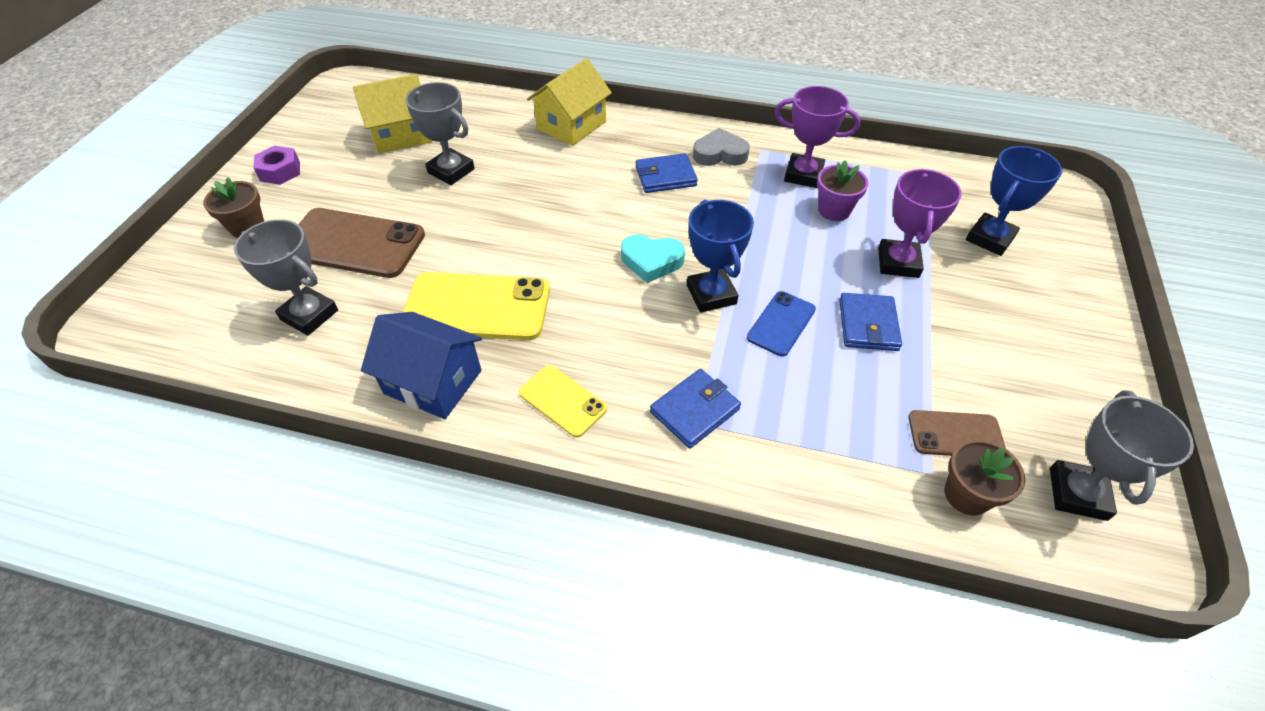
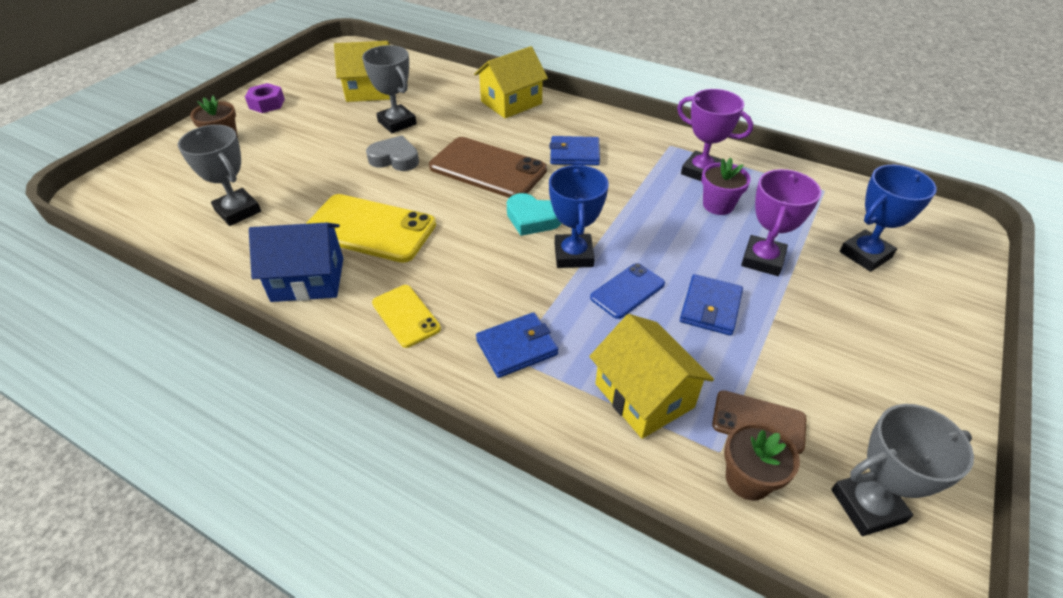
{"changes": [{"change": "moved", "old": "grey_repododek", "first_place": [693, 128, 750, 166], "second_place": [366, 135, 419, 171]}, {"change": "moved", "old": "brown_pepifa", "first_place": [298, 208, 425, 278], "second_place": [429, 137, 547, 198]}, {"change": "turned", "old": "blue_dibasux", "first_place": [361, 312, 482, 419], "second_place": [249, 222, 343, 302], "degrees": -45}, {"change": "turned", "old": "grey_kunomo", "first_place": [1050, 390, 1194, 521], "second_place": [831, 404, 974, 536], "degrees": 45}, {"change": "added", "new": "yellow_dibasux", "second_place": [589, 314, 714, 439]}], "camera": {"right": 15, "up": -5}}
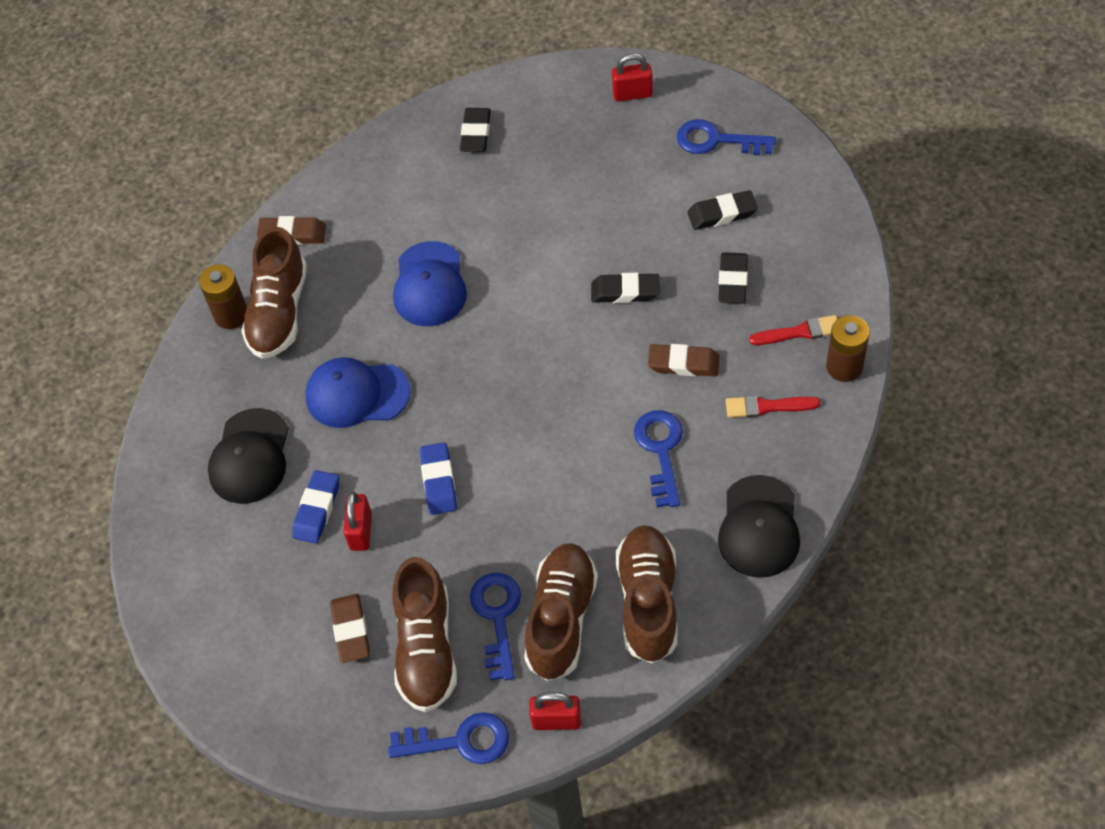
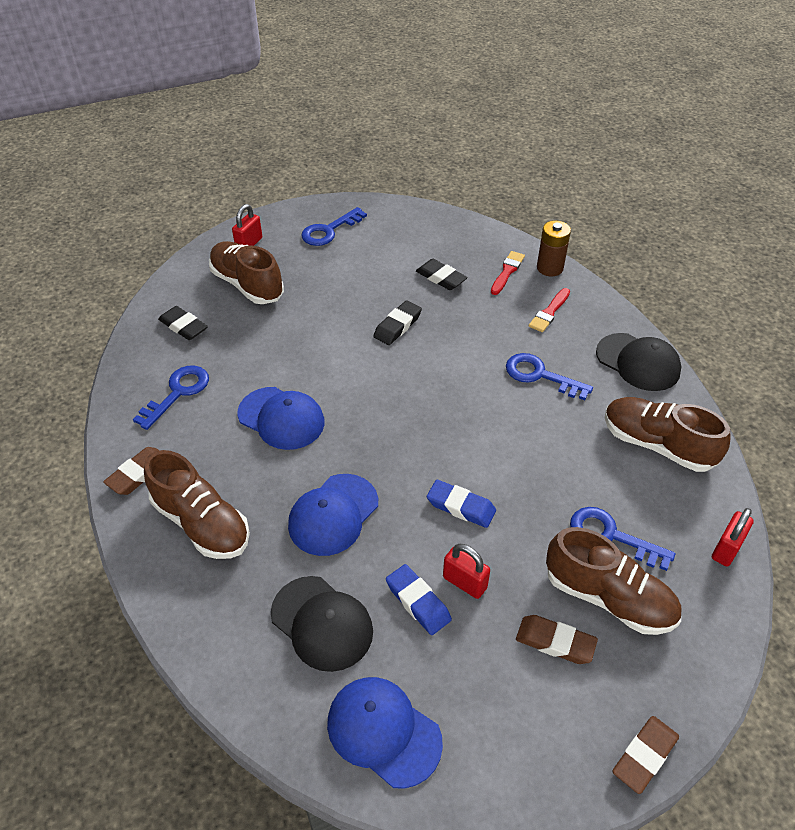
{"changes": [{"change": "removed", "old": "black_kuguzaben", "first_place": [688, 190, 758, 230]}, {"change": "removed", "old": "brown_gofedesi", "first_place": [199, 264, 247, 329]}, {"change": "moved", "old": "brown_kuguzaben", "first_place": [648, 344, 720, 376], "second_place": [613, 716, 679, 794]}, {"change": "moved", "old": "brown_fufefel", "first_place": [524, 543, 598, 681], "second_place": [209, 241, 284, 304]}, {"change": "moved", "old": "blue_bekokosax", "first_place": [388, 712, 509, 764], "second_place": [133, 366, 209, 430]}, {"change": "added", "new": "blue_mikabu", "second_place": [327, 677, 443, 788]}], "camera": {"right": -60, "up": -10}}
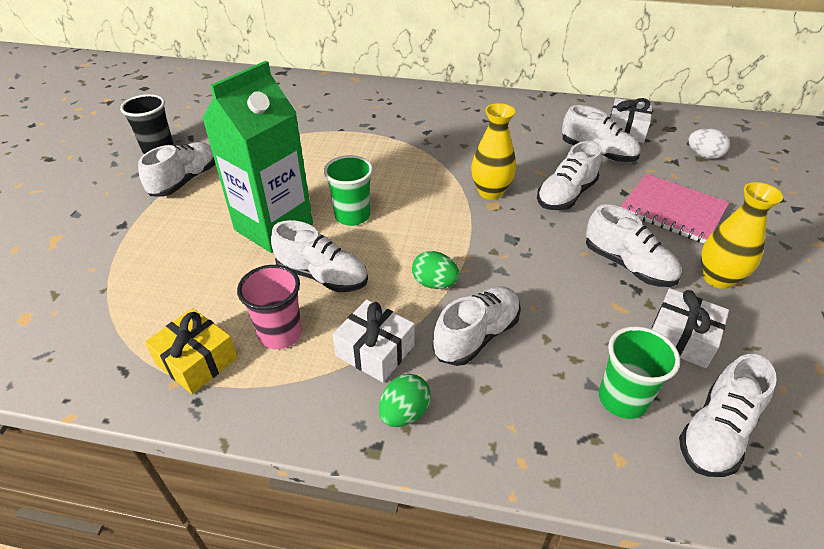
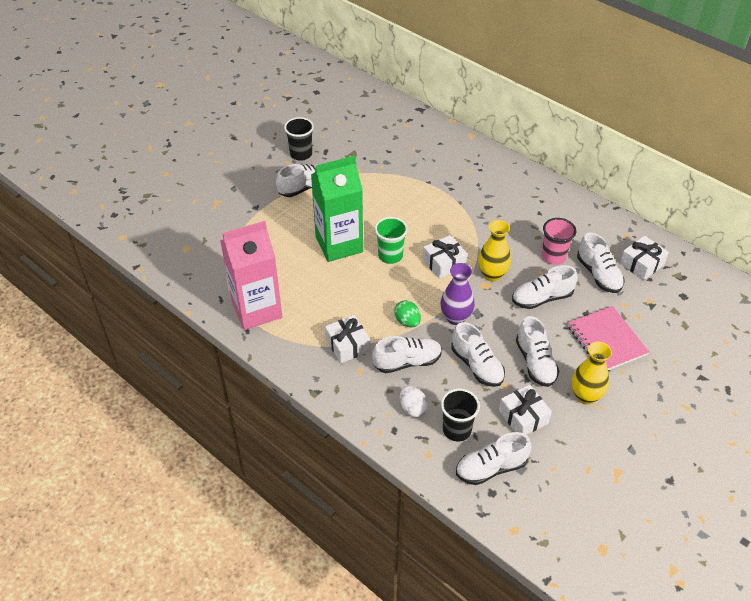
{"changes": [{"change": "moved", "old": "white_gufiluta", "first_place": [688, 128, 730, 159], "second_place": [400, 386, 429, 417]}, {"change": "moved", "old": "white_fufefel", "first_place": [271, 220, 368, 292], "second_place": [451, 322, 505, 387]}, {"change": "moved", "old": "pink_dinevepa", "first_place": [237, 265, 302, 349], "second_place": [541, 218, 576, 265]}, {"change": "replaced", "old": "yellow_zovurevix", "new": "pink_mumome", "first_place": [145, 308, 238, 394], "second_place": [220, 221, 282, 330]}, {"change": "recoloured", "old": "green_dinevepa", "new": "black_dinevepa", "first_place": [599, 326, 680, 419], "second_place": [441, 389, 480, 441]}, {"change": "removed", "old": "green_gufiluta", "first_place": [379, 374, 431, 427]}, {"change": "added", "new": "white_zovurevix", "second_place": [423, 235, 468, 279]}, {"change": "added", "new": "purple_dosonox", "second_place": [441, 263, 475, 325]}], "camera": {"right": 30, "up": 5}}
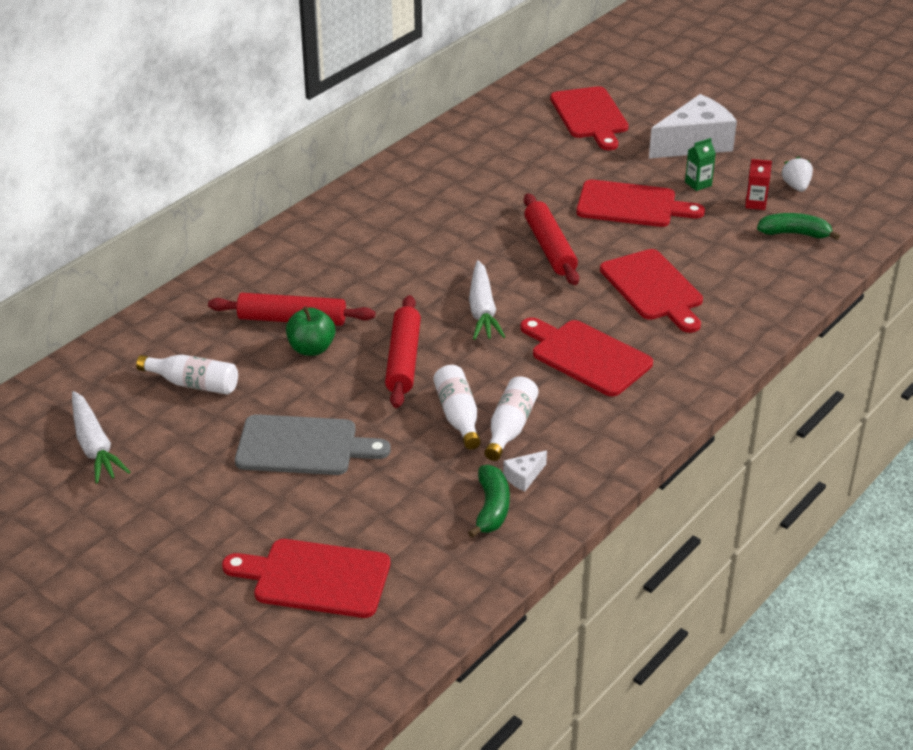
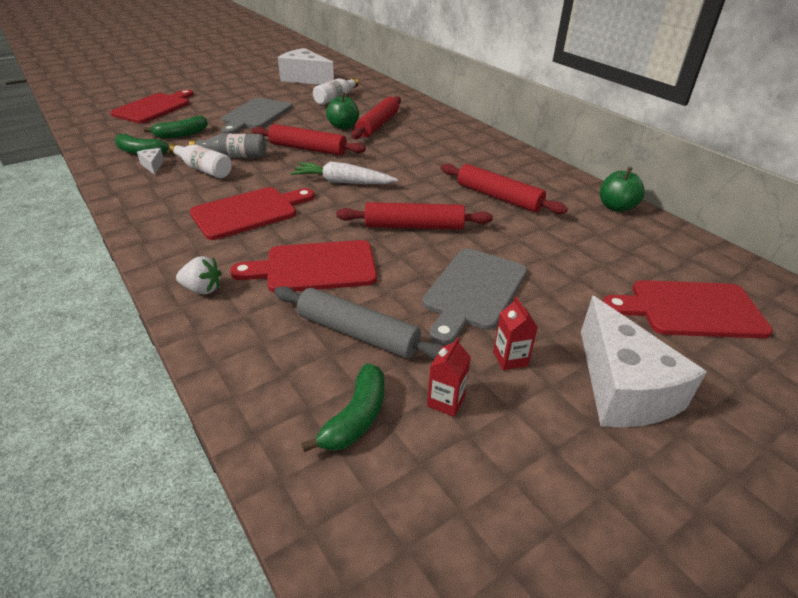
{"changes": [{"change": "recoloured", "old": "green_mumome", "new": "red_mumome", "first_place": [685, 138, 716, 191], "second_place": [493, 297, 538, 370]}, {"change": "moved", "old": "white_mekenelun", "first_place": [782, 157, 813, 192], "second_place": [176, 256, 222, 294]}, {"change": "recoloured", "old": "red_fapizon", "new": "grey_fapizon", "first_place": [576, 180, 705, 227], "second_place": [422, 248, 527, 345]}, {"change": "recoloured", "old": "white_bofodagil", "new": "grey_bofodagil", "first_place": [433, 365, 481, 450], "second_place": [189, 134, 267, 158]}, {"change": "replaced", "old": "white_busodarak", "new": "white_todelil", "first_place": [72, 391, 130, 484], "second_place": [278, 48, 334, 85]}, {"change": "added", "new": "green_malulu", "second_place": [144, 116, 208, 139]}, {"change": "added", "new": "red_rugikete", "second_place": [441, 164, 568, 214]}, {"change": "added", "new": "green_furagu", "second_place": [600, 167, 645, 212]}, {"change": "added", "new": "grey_rugikete", "second_place": [274, 286, 444, 360]}], "camera": {"right": 105, "up": 0}}
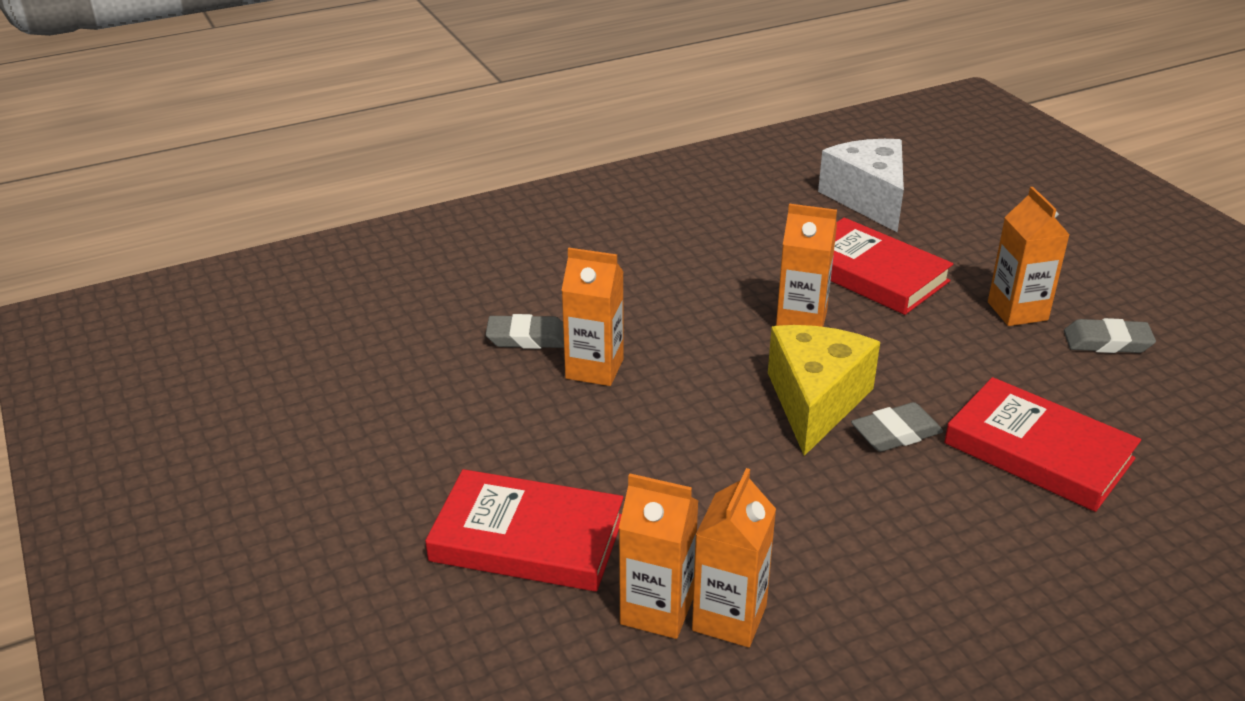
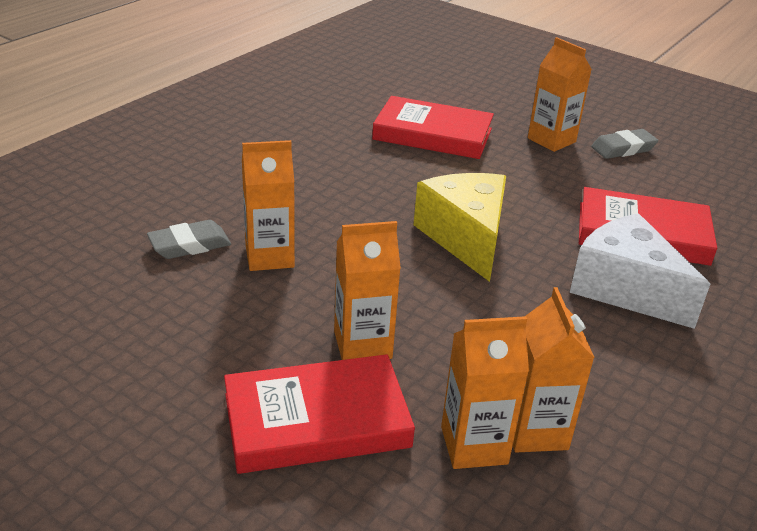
{"changes": [{"change": "moved", "old": "white_todelil", "first_place": [818, 139, 904, 232], "second_place": [570, 213, 710, 329]}, {"change": "moved", "old": "orange_mumome", "first_place": [776, 204, 837, 327], "second_place": [334, 221, 401, 360]}, {"change": "removed", "old": "grey_kuguzaben", "first_place": [851, 402, 943, 452]}], "camera": {"right": -30, "up": 0}}
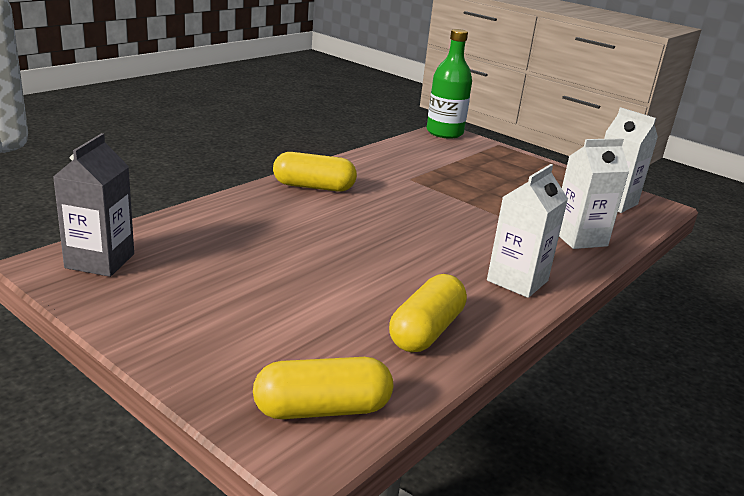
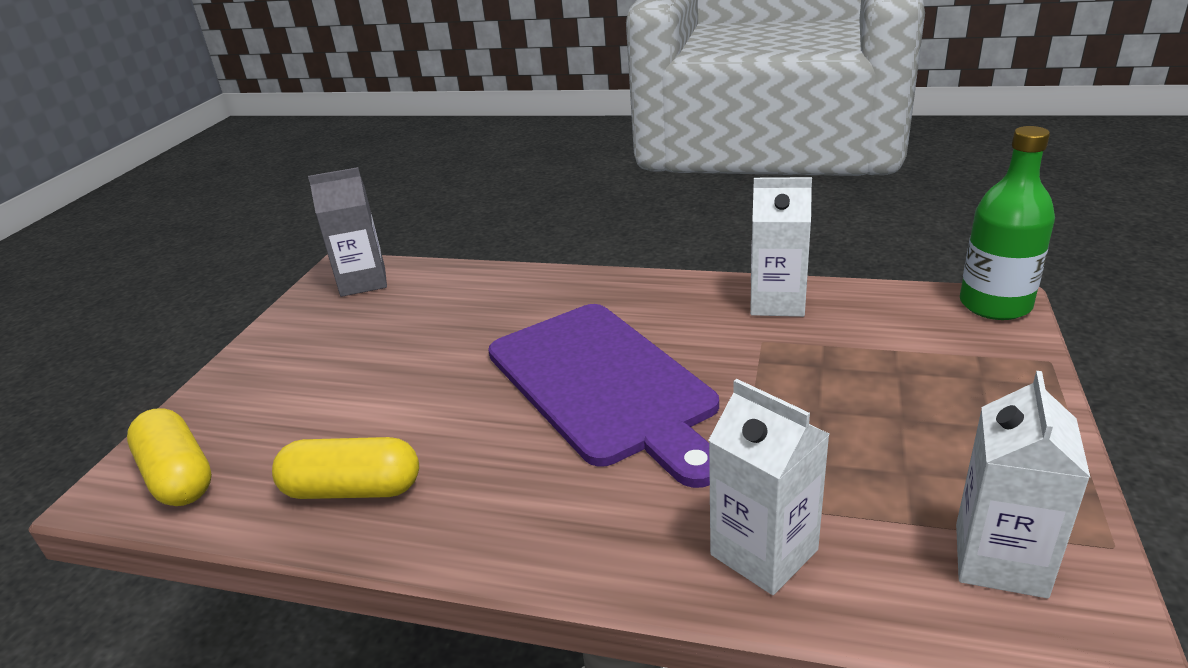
{"changes": [{"change": "removed", "old": "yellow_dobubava", "first_place": [273, 152, 357, 192]}, {"change": "moved", "old": "white_mumome", "first_place": [487, 164, 568, 298], "second_place": [750, 177, 812, 317]}, {"change": "added", "new": "purple_fapizon", "second_place": [488, 304, 719, 488]}], "camera": {"right": 70, "up": 5}}
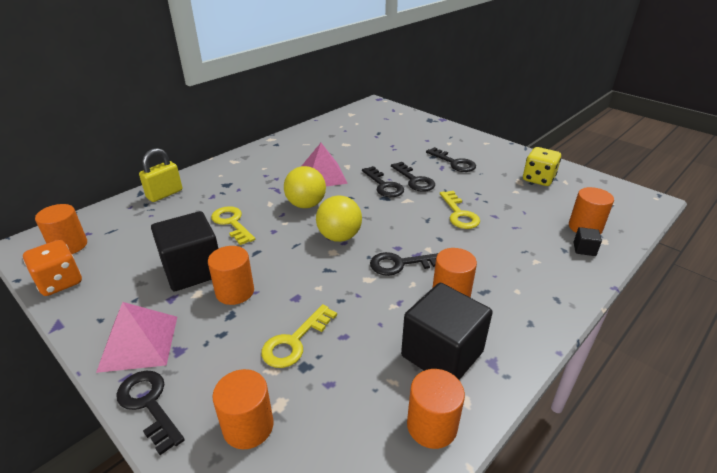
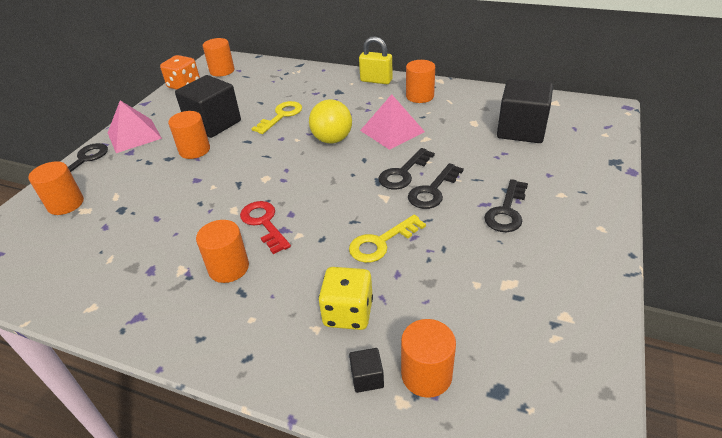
{"changes": [{"change": "moved", "old": "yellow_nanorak", "first_place": [523, 147, 561, 186], "second_place": [318, 267, 373, 330]}, {"change": "moved", "old": "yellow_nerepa", "first_place": [139, 148, 182, 202], "second_place": [359, 36, 393, 84]}, {"change": "removed", "old": "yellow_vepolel", "first_place": [316, 195, 362, 242]}, {"change": "recoloured", "old": "black_bekokosax", "new": "red_bekokosax", "first_place": [370, 252, 438, 276], "second_place": [240, 201, 291, 254]}, {"change": "moved", "old": "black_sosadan", "first_place": [401, 283, 493, 380], "second_place": [497, 79, 553, 143]}, {"change": "removed", "old": "yellow_bekokosax", "first_place": [261, 304, 337, 368]}, {"change": "moved", "old": "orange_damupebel", "first_place": [407, 369, 465, 449], "second_place": [406, 60, 435, 103]}], "camera": {"right": 70, "up": 5}}
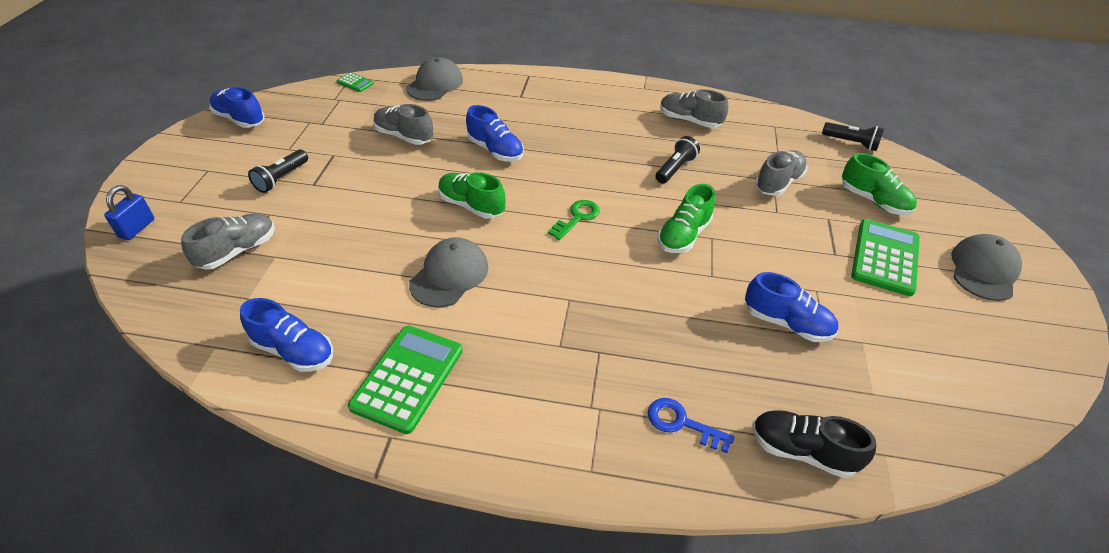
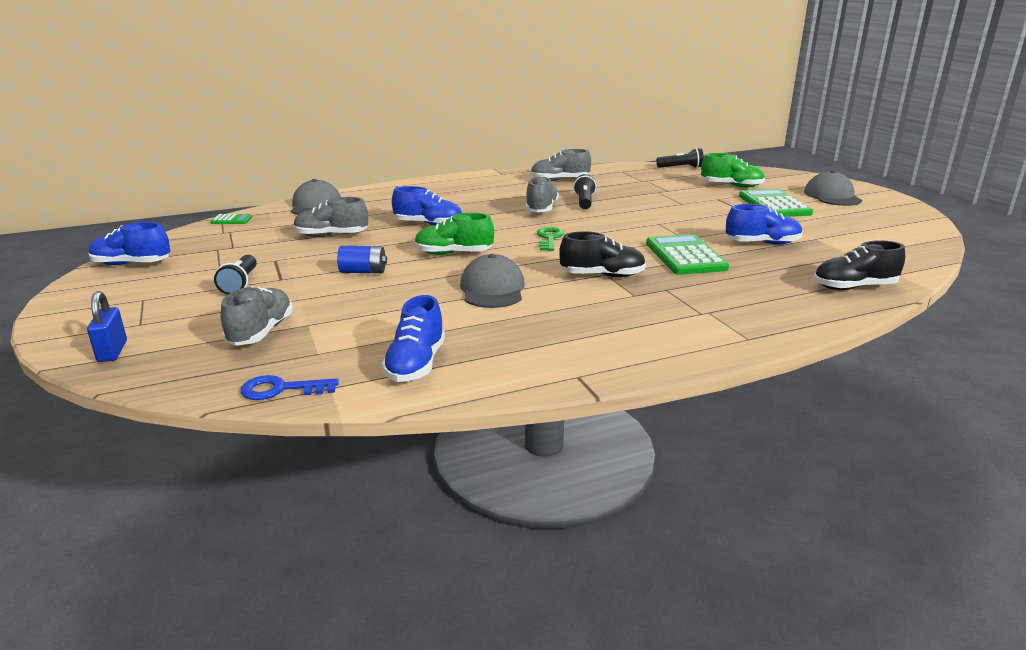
{"changes": [{"change": "moved", "old": "grey_fufefel", "first_place": [755, 150, 807, 196], "second_place": [526, 176, 559, 212]}, {"change": "removed", "old": "green_fufefel", "first_place": [658, 184, 715, 253]}, {"change": "turned", "old": "blue_fufefel", "first_place": [240, 298, 333, 372], "second_place": [382, 295, 445, 382], "degrees": 105}, {"change": "moved", "old": "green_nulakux", "first_place": [348, 325, 463, 434], "second_place": [646, 234, 729, 275]}, {"change": "moved", "old": "blue_bekokosax", "first_place": [648, 398, 734, 453], "second_place": [240, 375, 339, 400]}, {"change": "added", "new": "black_fufefel", "second_place": [559, 231, 646, 277]}, {"change": "added", "new": "blue_gofedesi", "second_place": [337, 246, 387, 273]}], "camera": {"right": -30, "up": -20}}
